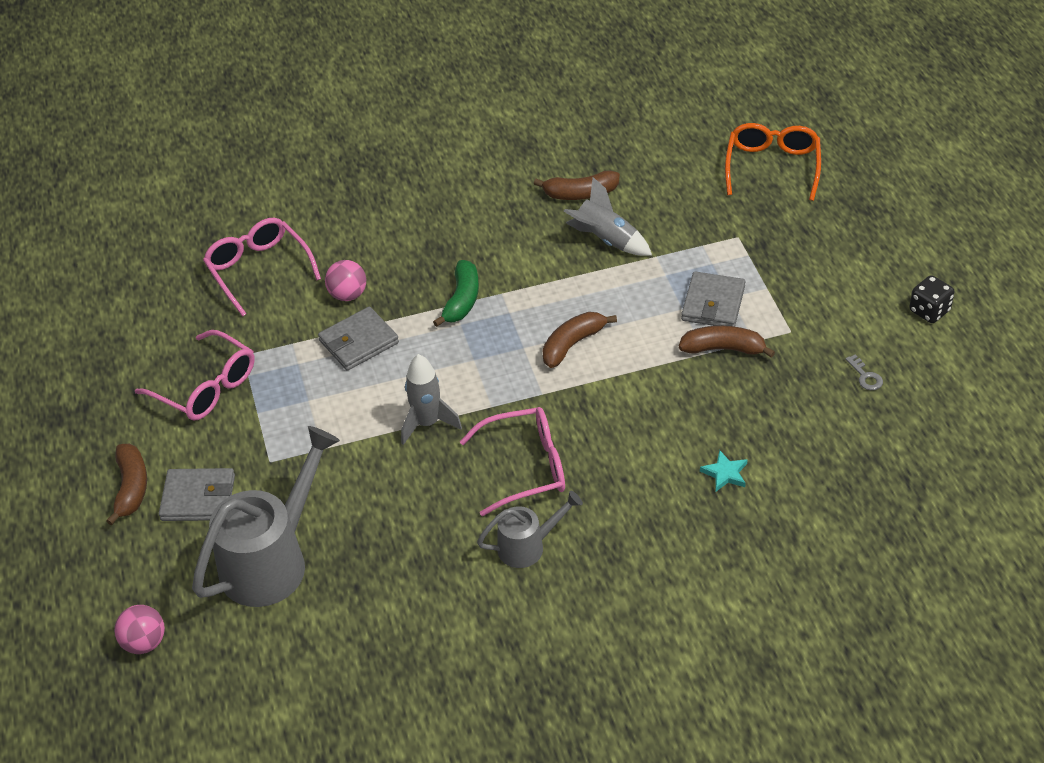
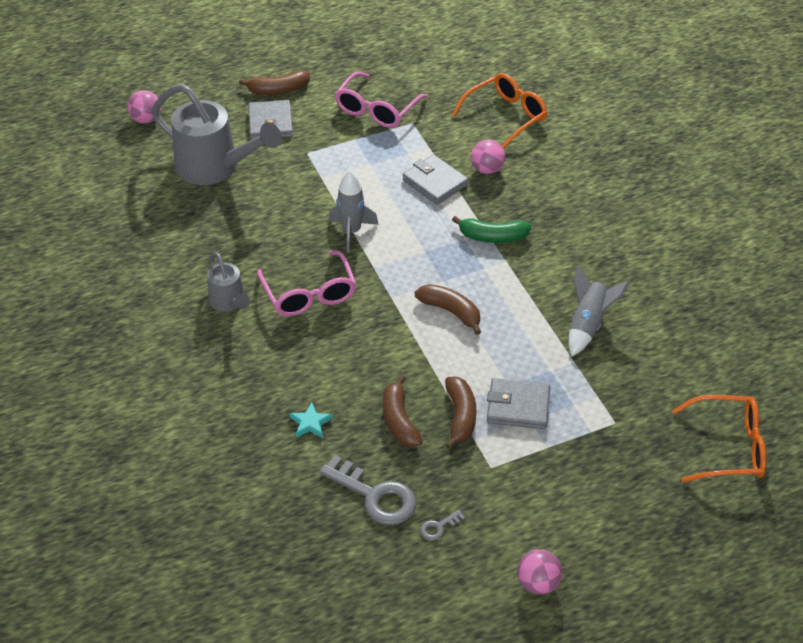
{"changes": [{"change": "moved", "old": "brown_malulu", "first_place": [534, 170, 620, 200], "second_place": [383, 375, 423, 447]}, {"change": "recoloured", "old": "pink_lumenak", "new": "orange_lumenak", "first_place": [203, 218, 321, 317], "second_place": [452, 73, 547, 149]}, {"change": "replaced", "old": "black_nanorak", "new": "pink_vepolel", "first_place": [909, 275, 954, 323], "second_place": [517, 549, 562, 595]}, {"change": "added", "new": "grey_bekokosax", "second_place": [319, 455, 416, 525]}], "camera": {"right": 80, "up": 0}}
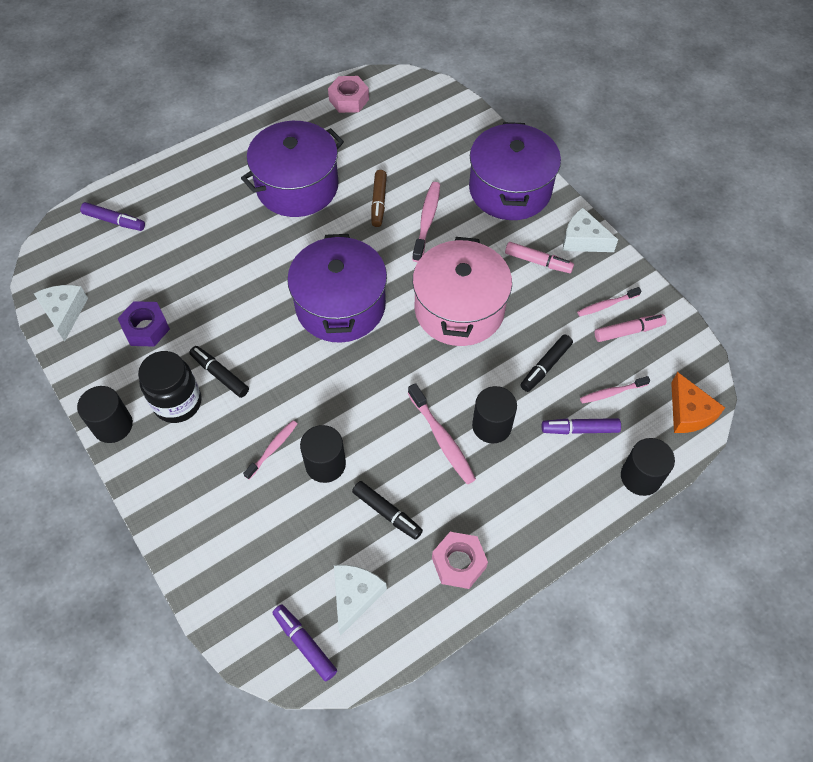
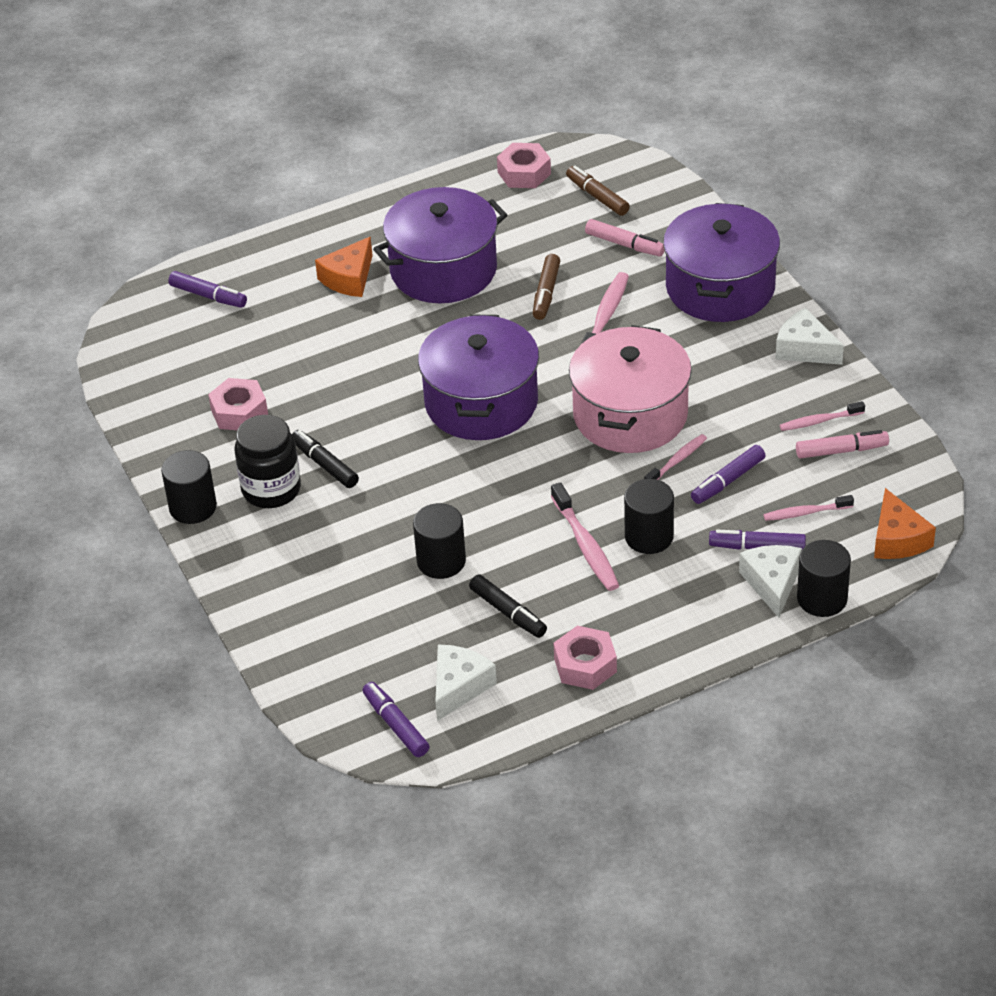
{"changes": [{"change": "moved", "old": "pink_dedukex", "first_place": [505, 242, 574, 273], "second_place": [585, 219, 665, 256]}, {"change": "moved", "old": "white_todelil", "first_place": [33, 285, 88, 342], "second_place": [739, 545, 802, 618]}, {"change": "recoloured", "old": "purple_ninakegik", "new": "pink_ninakegik", "first_place": [117, 301, 170, 347], "second_place": [208, 378, 268, 430]}, {"change": "recoloured", "old": "black_dedukex", "new": "purple_dedukex", "first_place": [520, 334, 573, 392], "second_place": [691, 445, 766, 504]}, {"change": "moved", "old": "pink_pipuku", "first_place": [243, 420, 297, 480], "second_place": [644, 434, 707, 480]}, {"change": "added", "new": "brown_dedukex", "second_place": [566, 166, 630, 216]}, {"change": "added", "new": "orange_todelil", "second_place": [315, 237, 373, 297]}], "camera": {"right": 10, "up": -15}}
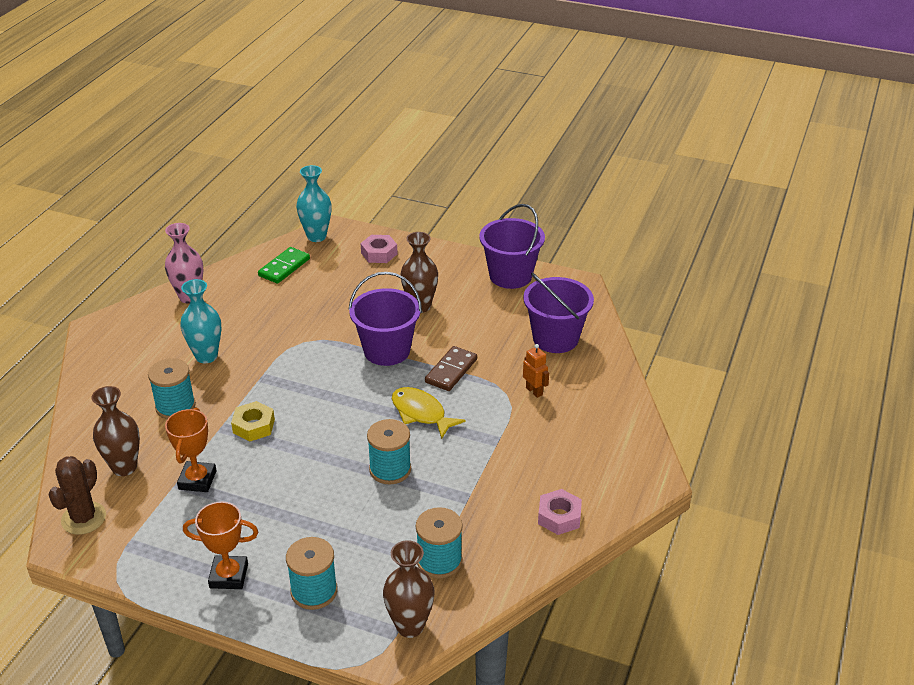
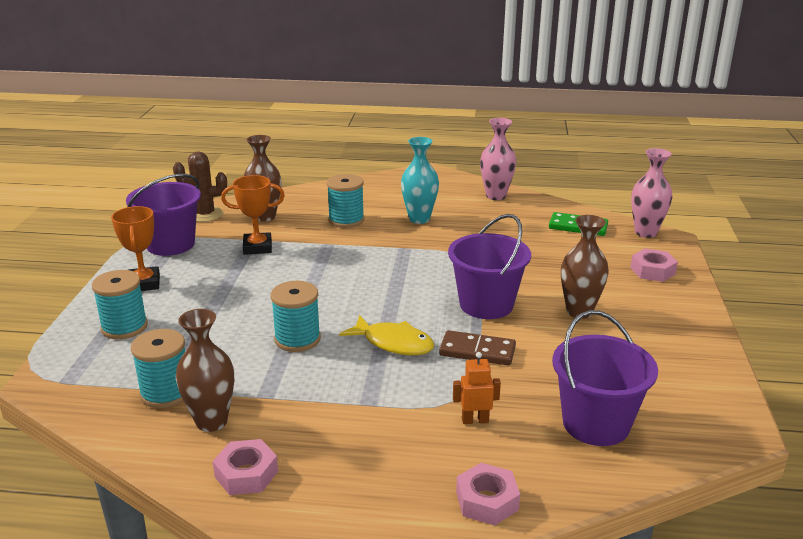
{"changes": [{"change": "recoloured", "old": "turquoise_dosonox", "new": "pink_dosonox", "first_place": [296, 165, 332, 242], "second_place": [631, 148, 673, 238]}, {"change": "moved", "old": "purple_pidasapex", "first_place": [479, 204, 545, 289], "second_place": [126, 174, 201, 256]}, {"change": "turned", "old": "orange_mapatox", "first_place": [523, 344, 549, 398], "second_place": [453, 352, 501, 424], "degrees": -135}, {"change": "turned", "old": "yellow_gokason", "first_place": [392, 387, 466, 439], "second_place": [339, 315, 434, 355], "degrees": 90}, {"change": "removed", "old": "yellow_ninakegik", "first_place": [231, 401, 275, 442]}, {"change": "moved", "old": "brown_dosonox", "first_place": [383, 540, 435, 638], "second_place": [176, 309, 234, 432]}, {"change": "added", "new": "pink_ninakegik", "second_place": [456, 463, 520, 526]}], "camera": {"right": 75, "up": -10}}
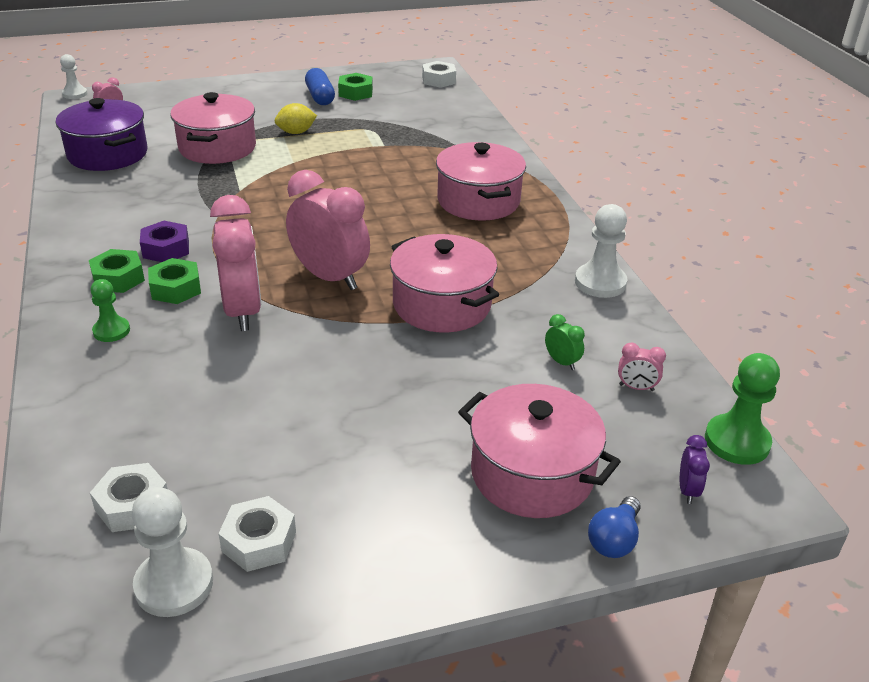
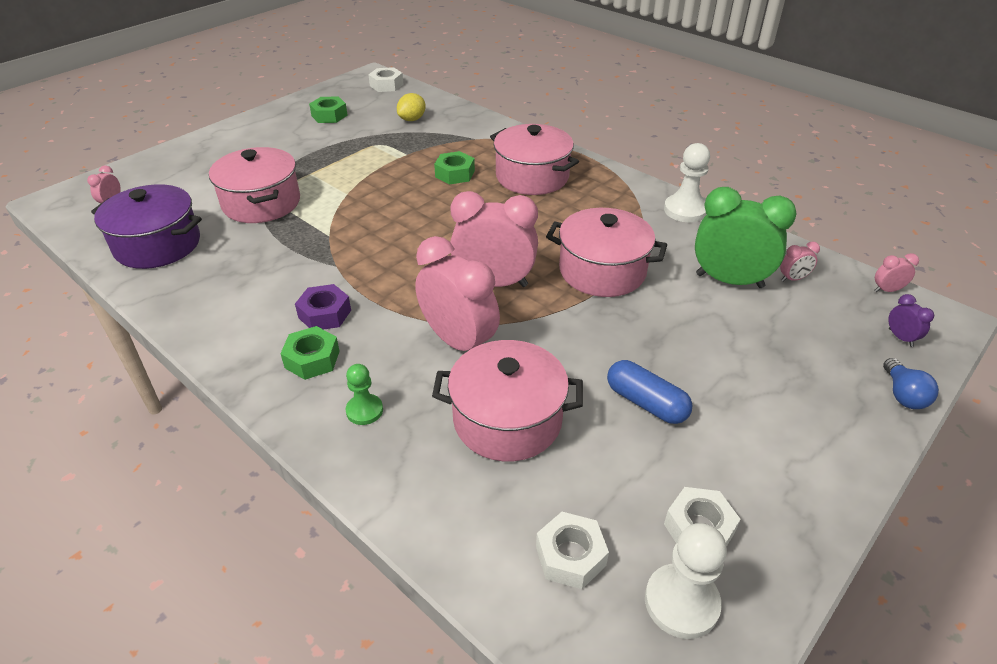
{"changes": [{"change": "removed", "old": "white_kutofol", "first_place": [60, 54, 87, 99]}, {"change": "moved", "old": "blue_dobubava", "first_place": [305, 68, 335, 105], "second_place": [607, 360, 693, 424]}, {"change": "moved", "old": "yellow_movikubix", "first_place": [275, 103, 317, 134], "second_place": [397, 93, 426, 121]}, {"change": "moved", "old": "green_ninakegik", "first_place": [148, 258, 201, 304], "second_place": [434, 151, 475, 185]}, {"change": "resized", "old": "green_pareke", "first_place": [545, 314, 585, 370], "second_place": [695, 187, 796, 288], "factor": 2.38}, {"change": "replaced", "old": "green_kutofol", "new": "pink_pareke", "first_place": [705, 353, 780, 465], "second_place": [874, 253, 919, 292]}, {"change": "moved", "old": "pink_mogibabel", "first_place": [458, 384, 621, 518], "second_place": [432, 340, 583, 461]}], "camera": {"right": -30, "up": 5}}
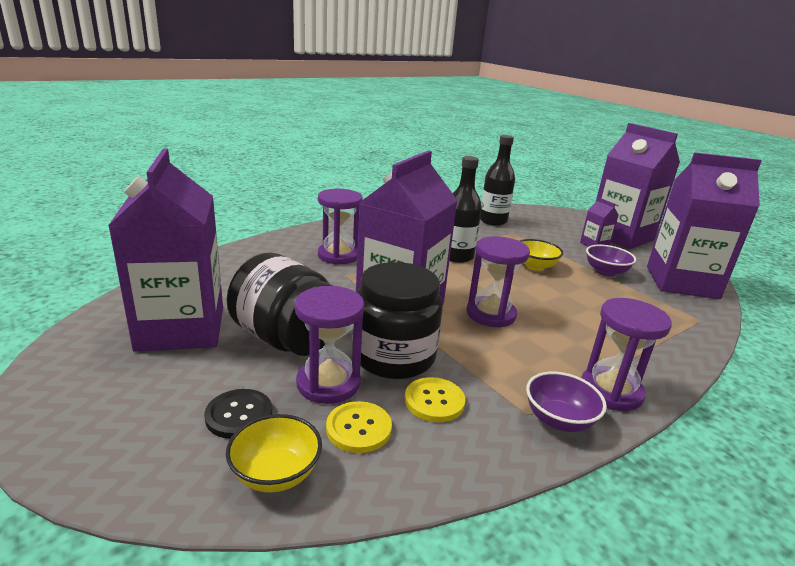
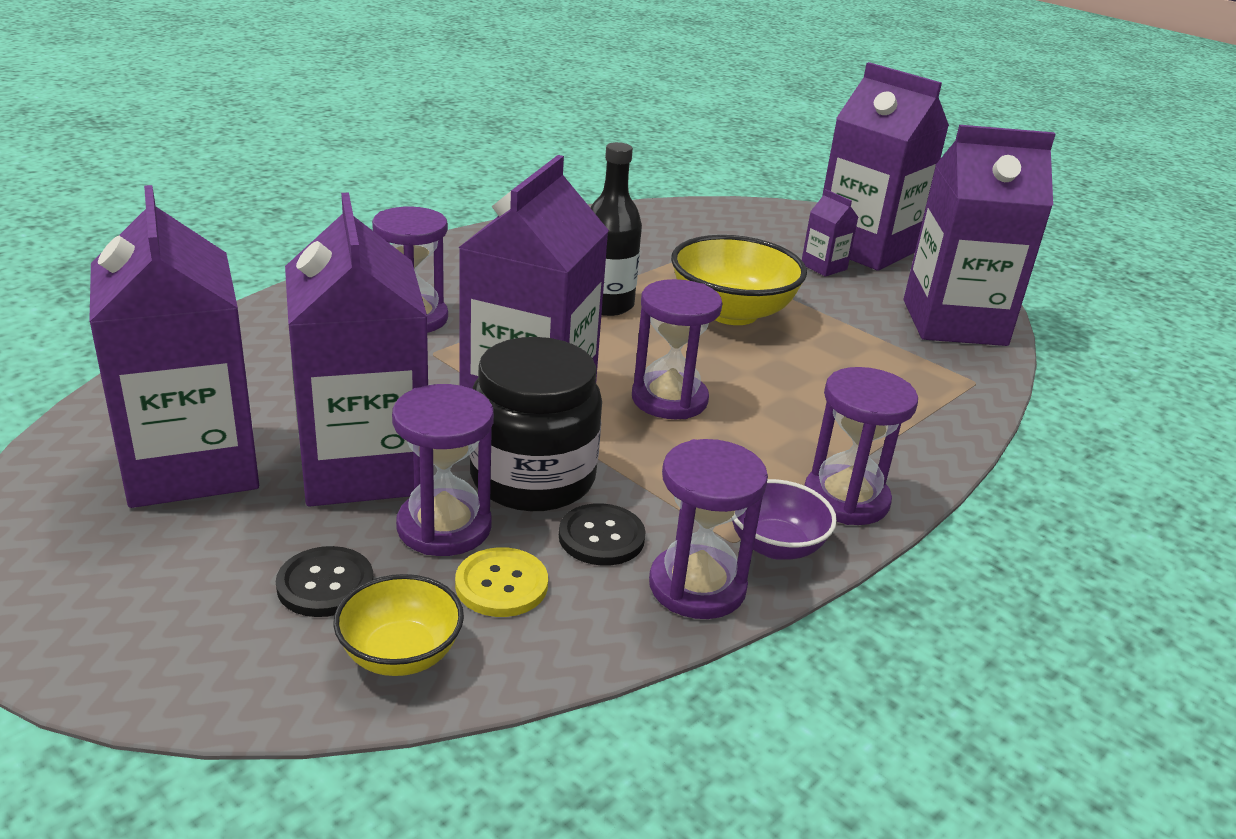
{"changes": [{"change": "removed", "old": "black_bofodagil", "first_place": [480, 135, 515, 226]}, {"change": "resized", "old": "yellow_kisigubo", "first_place": [520, 239, 563, 271], "second_place": [671, 235, 807, 325], "factor": 1.74}, {"change": "removed", "old": "purple_kisigubo", "first_place": [586, 245, 636, 276]}, {"change": "replaced", "old": "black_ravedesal", "new": "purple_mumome", "first_place": [227, 252, 333, 356], "second_place": [285, 193, 428, 507]}, {"change": "recoloured", "old": "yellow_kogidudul", "new": "black_kogidudul", "first_place": [405, 377, 465, 422], "second_place": [559, 503, 646, 566]}, {"change": "added", "new": "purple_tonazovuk", "second_place": [649, 439, 768, 619]}], "camera": {"right": -10, "up": 5}}
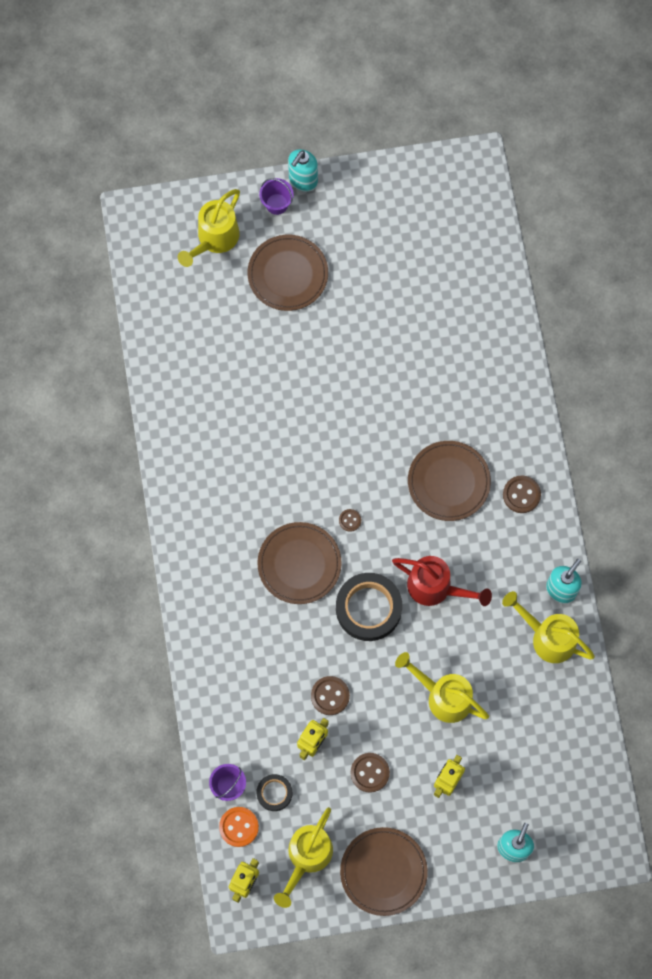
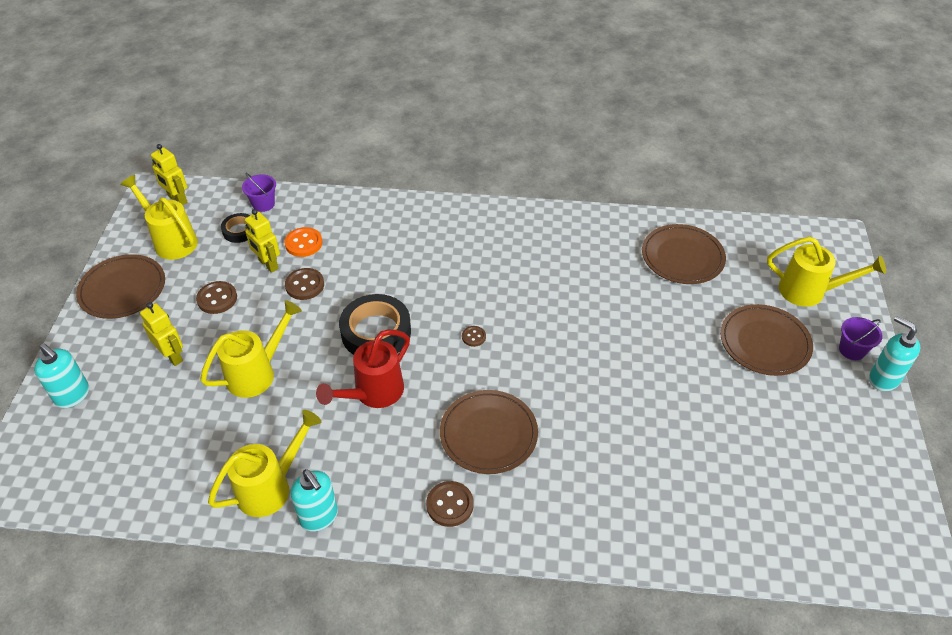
{"changes": [{"change": "turned", "old": "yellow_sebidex", "first_place": [178, 189, 240, 267], "second_place": [767, 237, 886, 307], "degrees": 150}, {"change": "moved", "old": "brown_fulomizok", "first_place": [257, 522, 342, 604], "second_place": [642, 224, 726, 284]}, {"change": "moved", "old": "orange_kogidudul", "first_place": [219, 807, 259, 847], "second_place": [284, 227, 322, 257]}], "camera": {"right": 105, "up": -25}}
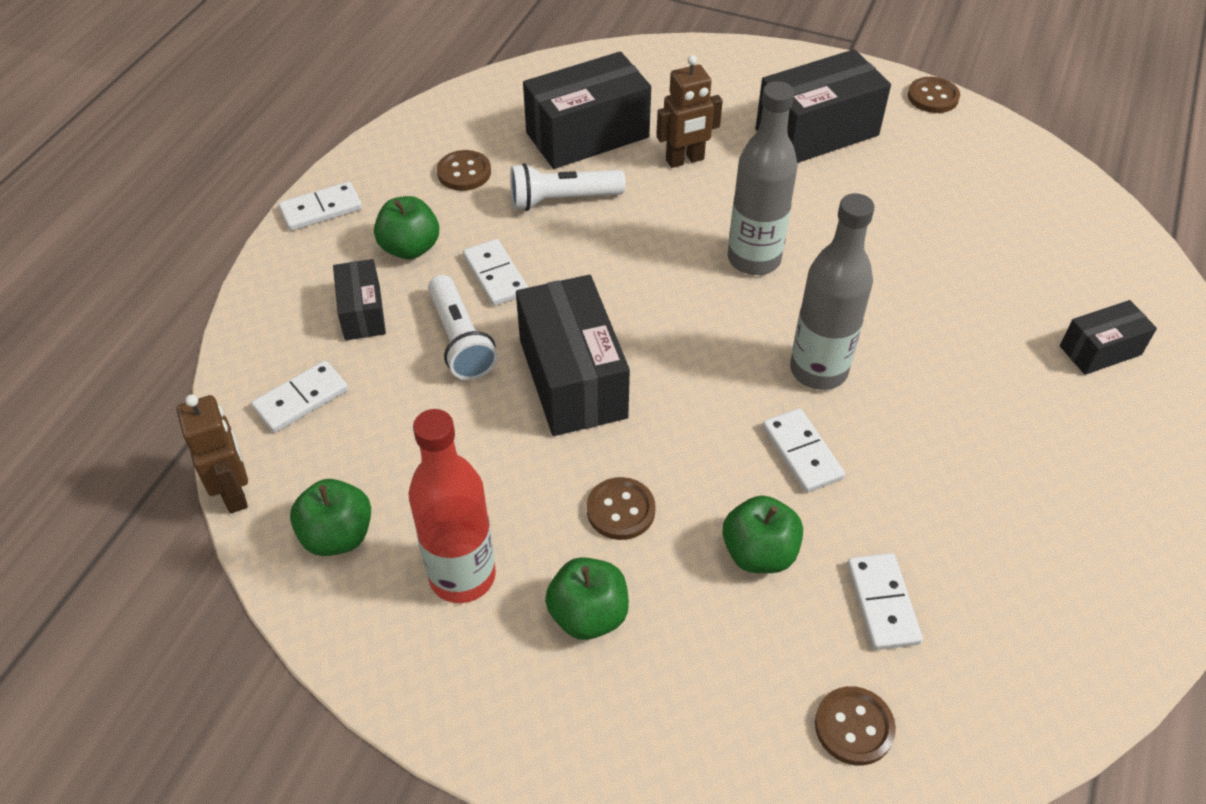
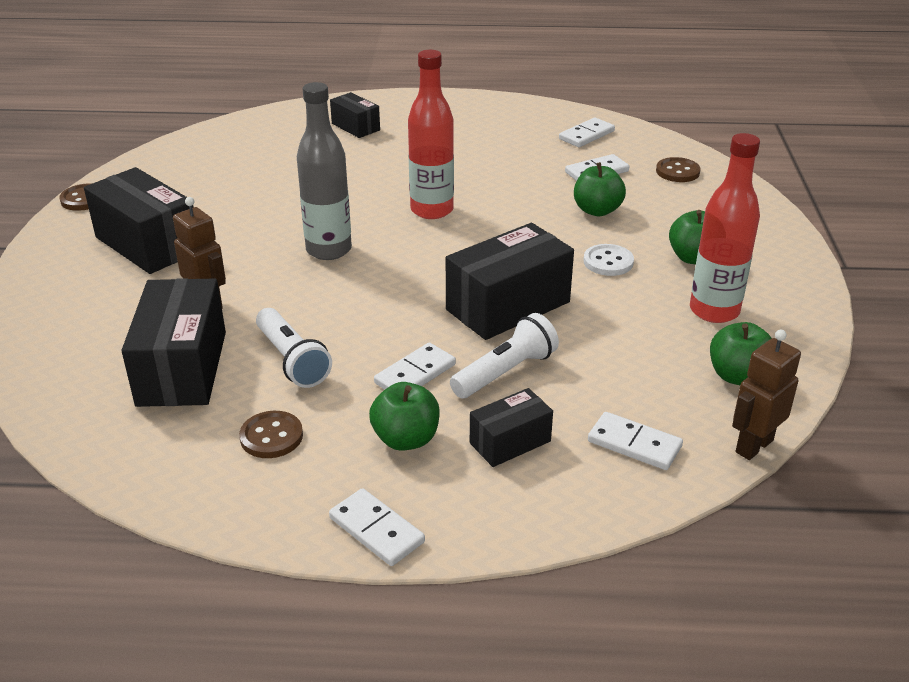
{"changes": [{"change": "turned", "old": "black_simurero", "first_place": [523, 51, 651, 169], "second_place": [121, 278, 226, 407], "degrees": 45}, {"change": "recoloured", "old": "grey_bofodagil", "new": "red_bofodagil", "first_place": [790, 193, 874, 390], "second_place": [408, 50, 454, 219]}, {"change": "moved", "old": "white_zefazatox", "first_place": [762, 408, 845, 493], "second_place": [559, 118, 615, 147]}, {"change": "recoloured", "old": "brown_kogidudul", "new": "white_kogidudul", "first_place": [587, 477, 656, 540], "second_place": [584, 244, 634, 276]}], "camera": {"right": -110, "up": -15}}
